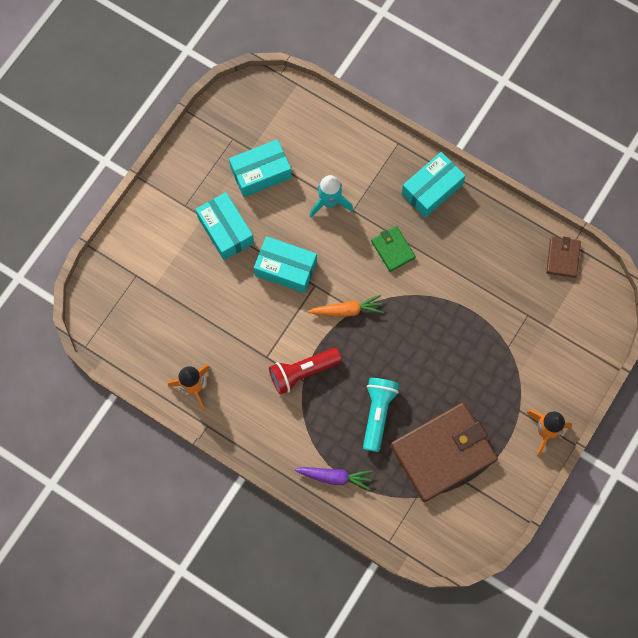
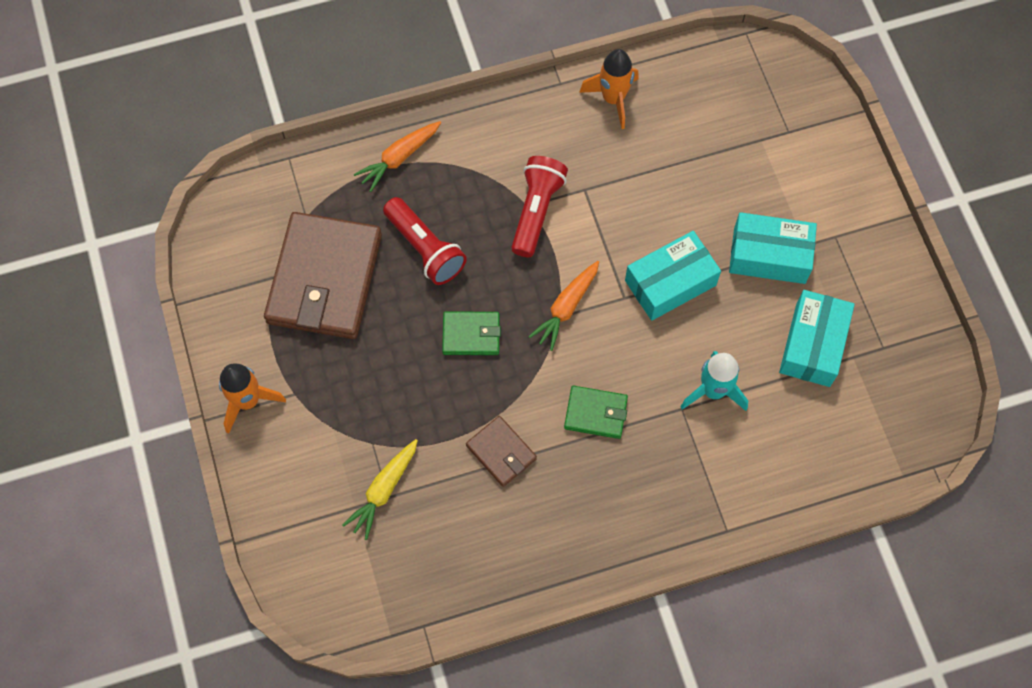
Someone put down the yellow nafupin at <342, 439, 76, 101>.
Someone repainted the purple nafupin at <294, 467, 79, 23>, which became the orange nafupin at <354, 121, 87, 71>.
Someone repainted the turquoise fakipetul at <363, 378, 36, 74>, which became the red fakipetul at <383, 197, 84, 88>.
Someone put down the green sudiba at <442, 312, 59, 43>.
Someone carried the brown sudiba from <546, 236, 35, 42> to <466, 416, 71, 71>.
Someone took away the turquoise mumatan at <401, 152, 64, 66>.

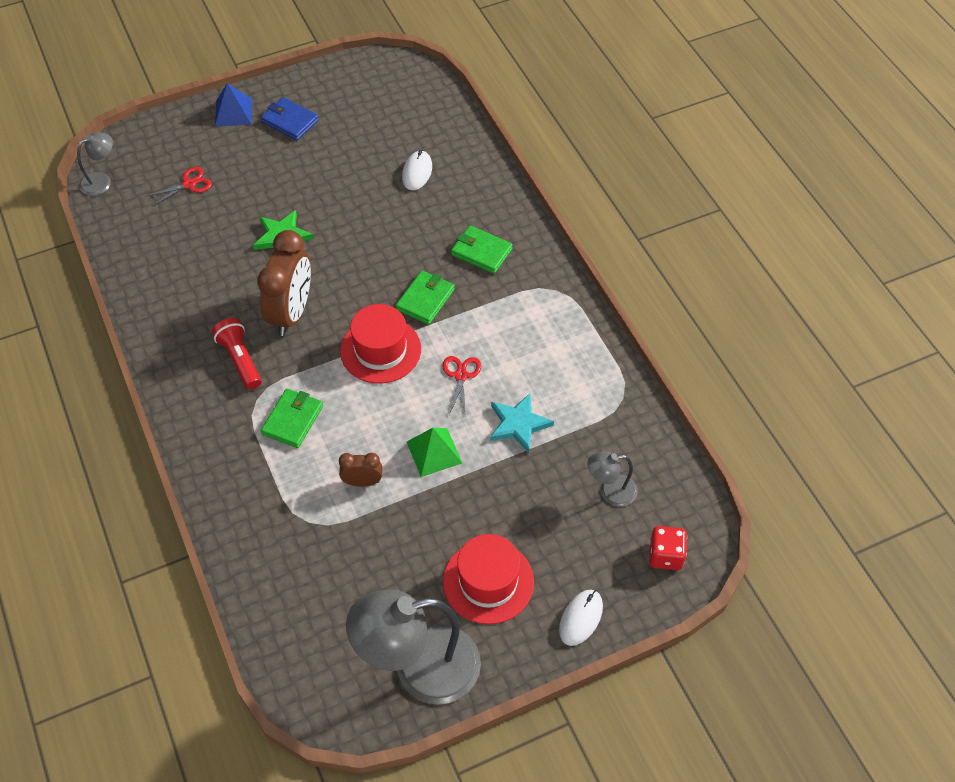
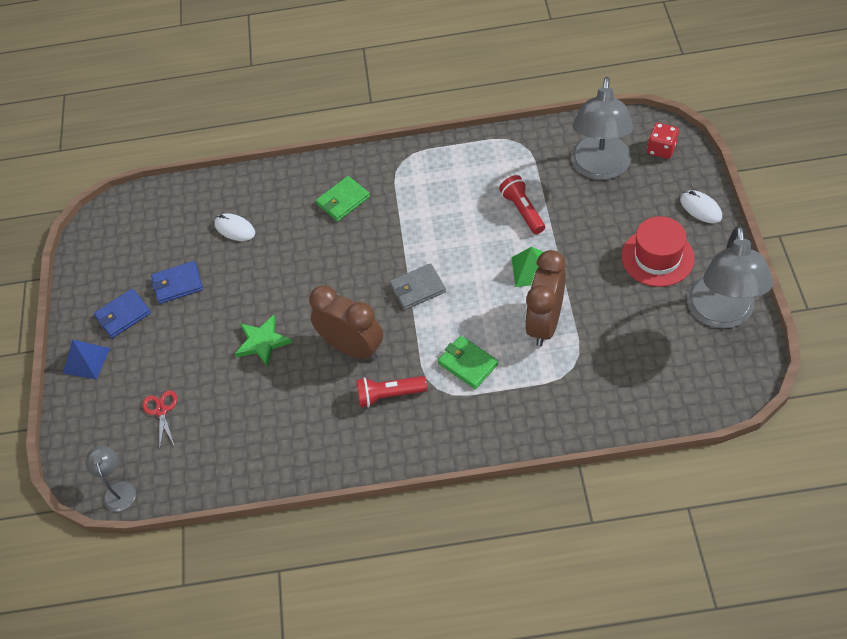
Someone put down the blue sudiba at <151, 261, 52, 43>.
Someone swapped the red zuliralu at <340, 304, 81, 79> for the grey sudiba at <390, 263, 56, 47>.
Someone swapped the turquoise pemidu at <490, 393, 64, 60> for the red fakipetul at <499, 175, 46, 59>.
Someone scaled the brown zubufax at <339, 453, 43, 34> by 2.03.
Someone scaled the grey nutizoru at <587, 451, 51, 56> by 2.10.
Someone took away the green sudiba at <396, 270, 59, 55>.
Someone took away the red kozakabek at <442, 356, 39, 61>.

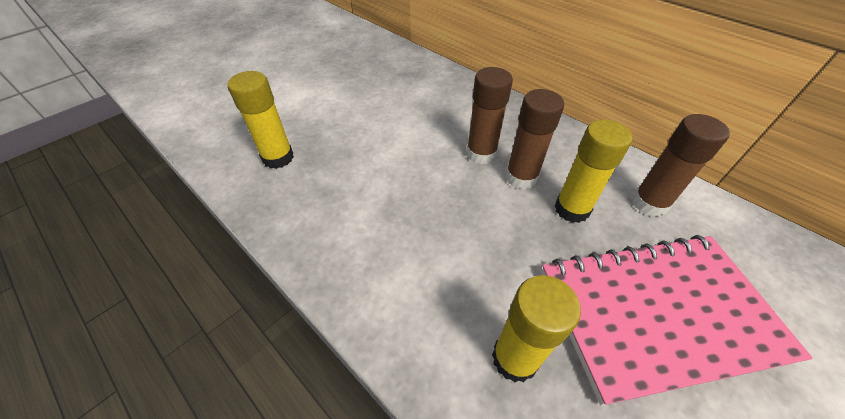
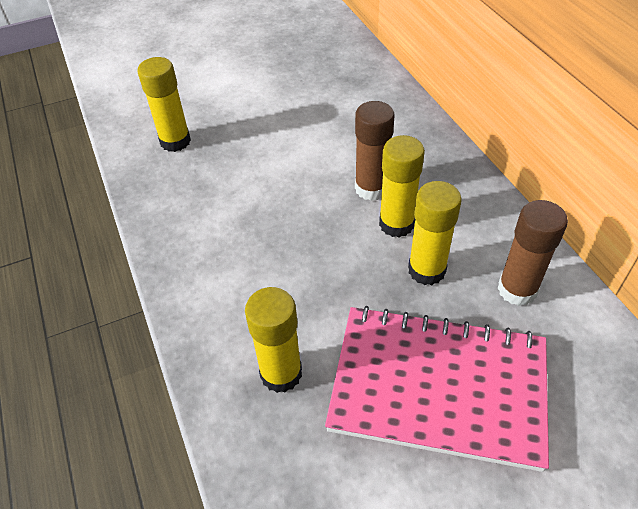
Someone repainted the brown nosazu at <506, 89, 58, 100>, which became the yellow nosazu at <379, 135, 46, 102>.

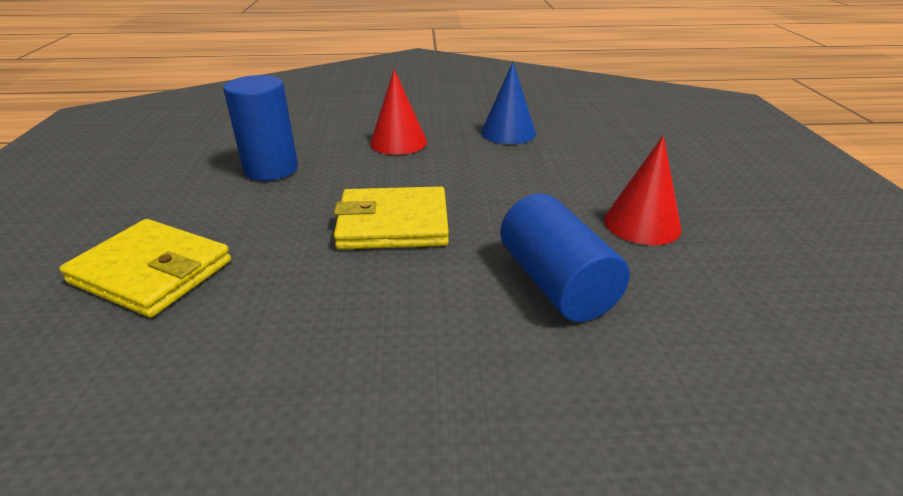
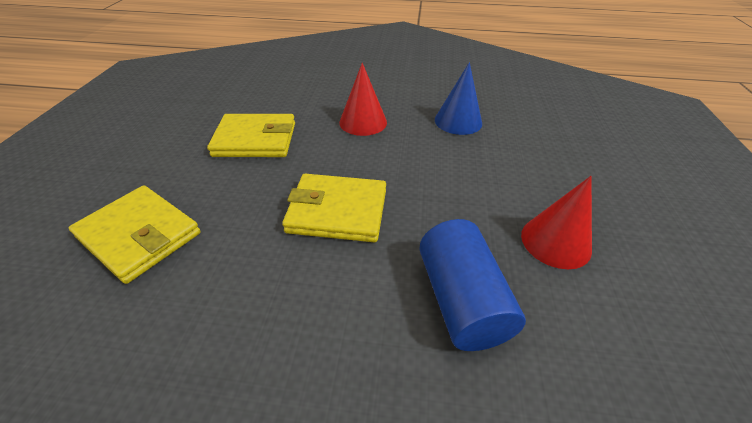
Someone swapped the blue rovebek at <223, 75, 75, 106> for the yellow sudiba at <207, 114, 88, 43>.

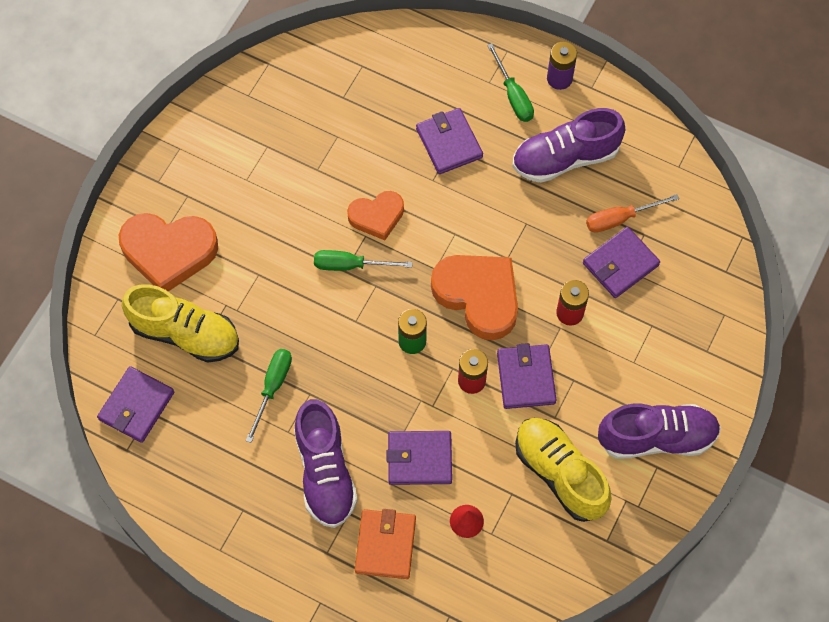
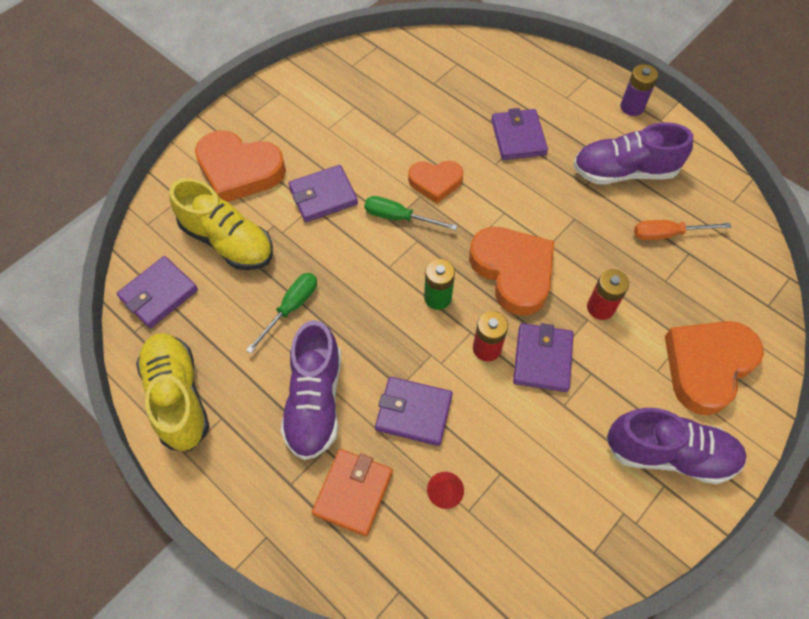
Someone carried the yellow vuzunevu from <515, 418, 97, 104> to <136, 333, 74, 118>.
Someone carried the purple sudiba from <583, 227, 77, 71> to <288, 165, 70, 57>.
Someone put down the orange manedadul at <665, 321, 99, 94>.
Someone took away the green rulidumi at <487, 43, 47, 79>.

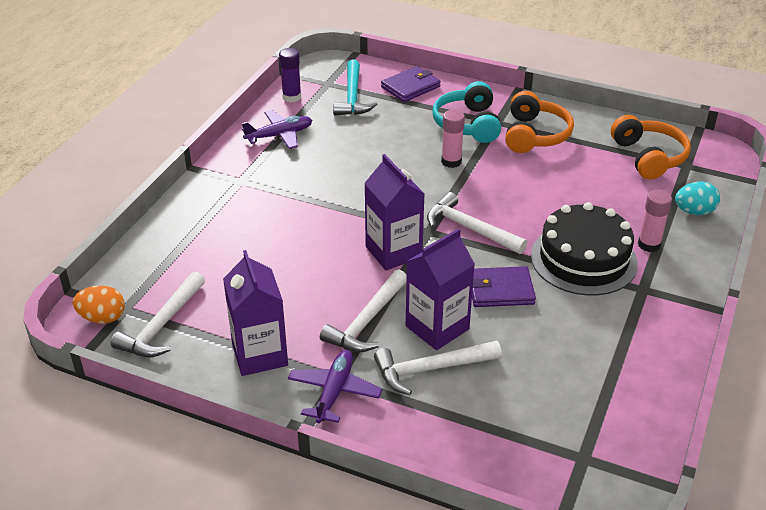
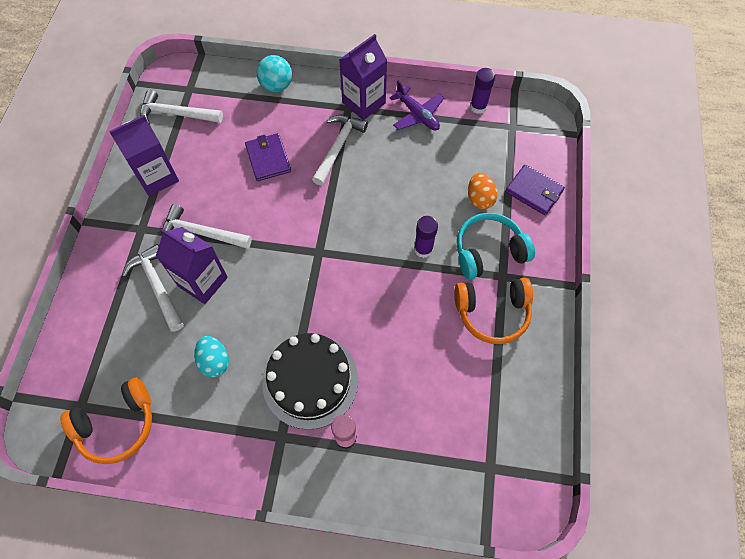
Someone carried the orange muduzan from <611, 115, 80, 65> to <60, 377, 92, 87>.
Someone carried the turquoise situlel from <675, 182, 45, 33> to <194, 336, 35, 41>.
Someone carried the purple sudiba from <472, 266, 64, 41> to <245, 133, 46, 48>.
Someone put down the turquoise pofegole at <256, 55, 36, 37>.
Someone carried the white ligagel from <427, 192, 100, 62> to <312, 115, 56, 71>.
Someone carried the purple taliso from <364, 154, 61, 116> to <339, 34, 48, 86>.
Someone repainted the pink nosazu at <441, 110, 24, 58>, which became the purple nosazu at <414, 216, 24, 42>.
Someone carried the orange situlel from <73, 285, 52, 39> to <468, 173, 30, 36>.
Someone took away the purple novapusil at <288, 350, 94, 73>.
Someone took away the turquoise ligagel at <333, 60, 44, 56>.

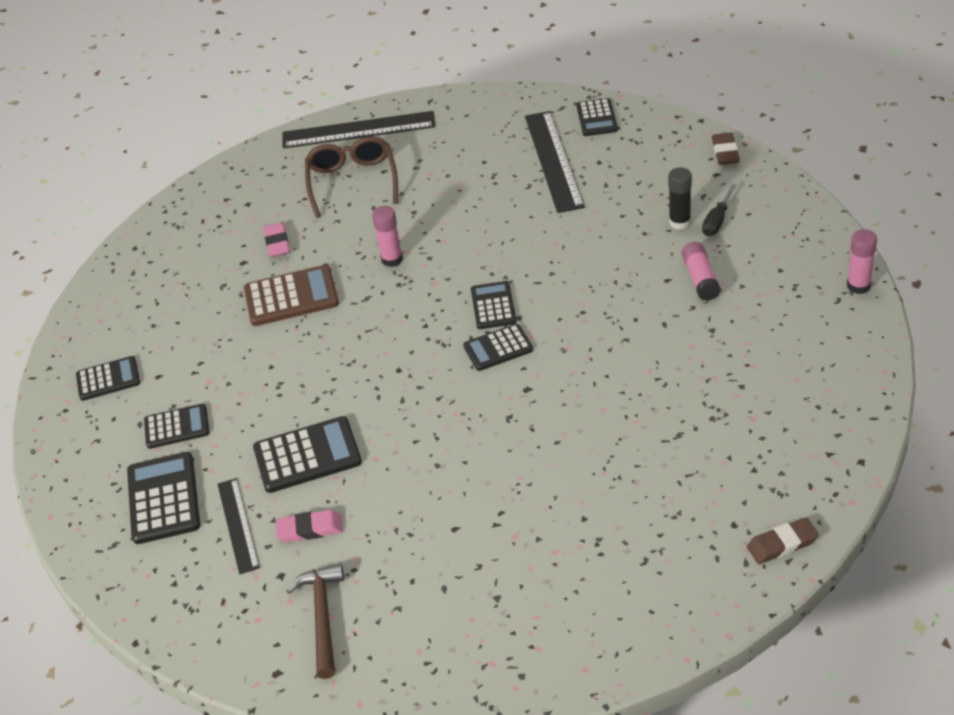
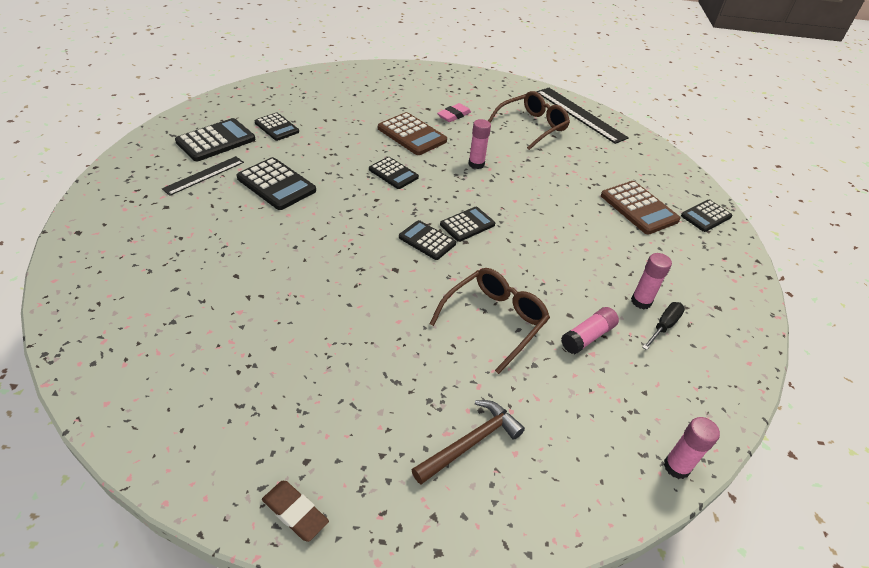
Someone carried the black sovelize from <76, 356, 64, 45> to <369, 157, 50, 32>.
Someone carried the brown ligagel from <286, 564, 58, 115> to <412, 400, 113, 84>.
Someone put down the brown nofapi at <430, 268, 120, 106>.
Someone swapped the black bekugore at <525, 111, 60, 102> for the brown sovelize at <601, 181, 80, 54>.
Someone repainted the black nosazu at <668, 168, 24, 62>, which became the pink nosazu at <631, 253, 41, 56>.
Someone rotated the black rulidumi at <702, 183, 35, 53> by 135 degrees clockwise.
Someone took away the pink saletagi at <276, 509, 67, 33>.
Someone took away the brown saletagi at <712, 133, 28, 32>.

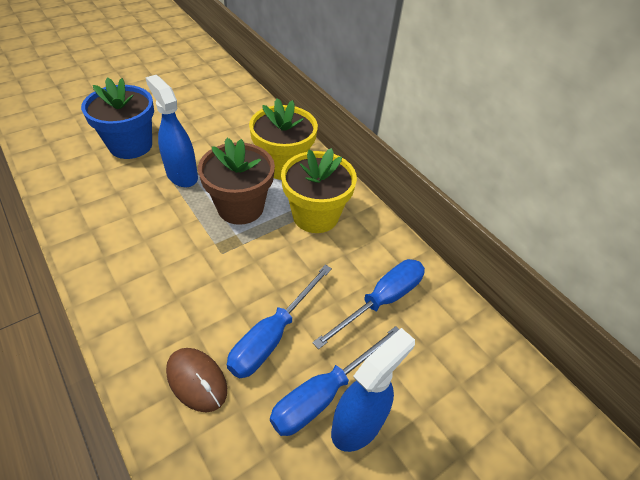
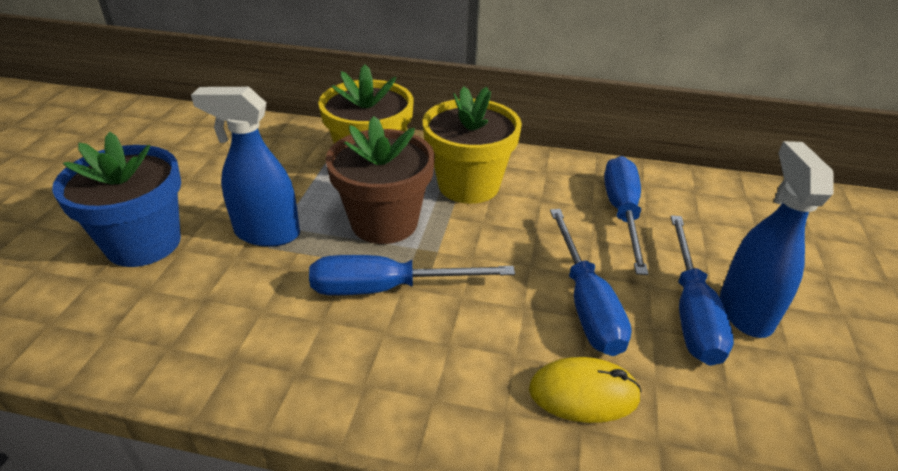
Someone put down the blue rulidumi at <309, 255, 206, 40>.
Someone repainted the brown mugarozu at <166, 348, 61, 64>, which became the yellow mugarozu at <529, 357, 113, 66>.

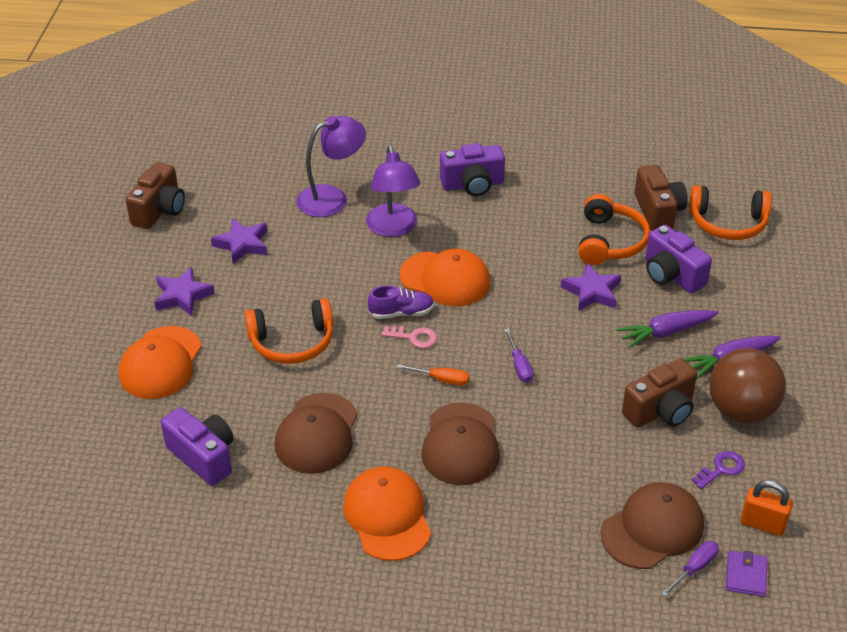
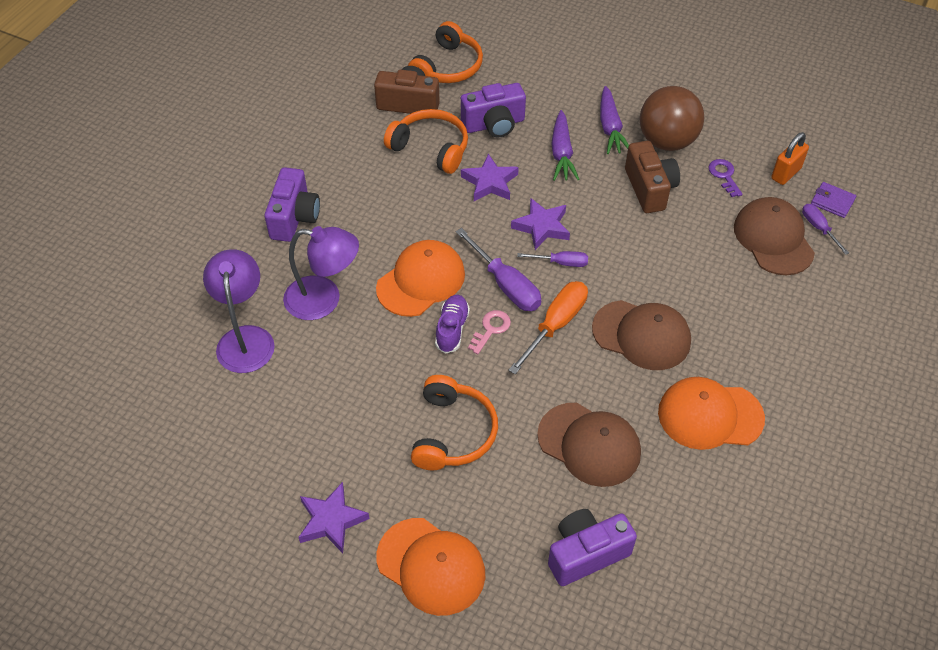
Someone put down the purple rulidumi at <456, 228, 85, 83>.
Someone scaled the orange rulidumi at <396, 364, 73, 22> by 1.73.
Someone carried the purple pemidu from <211, 218, 56, 46> to <511, 198, 59, 52>.
Someone took away the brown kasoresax at <126, 162, 59, 67>.

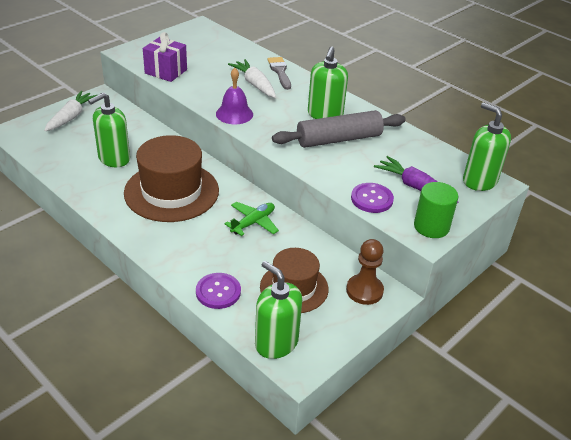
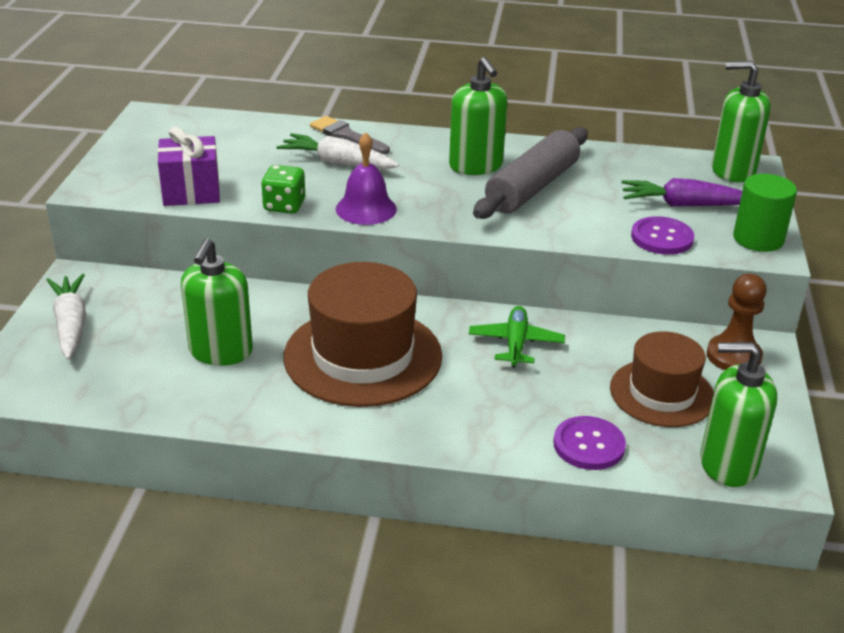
Someone put down the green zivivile at <261, 165, 44, 49>.

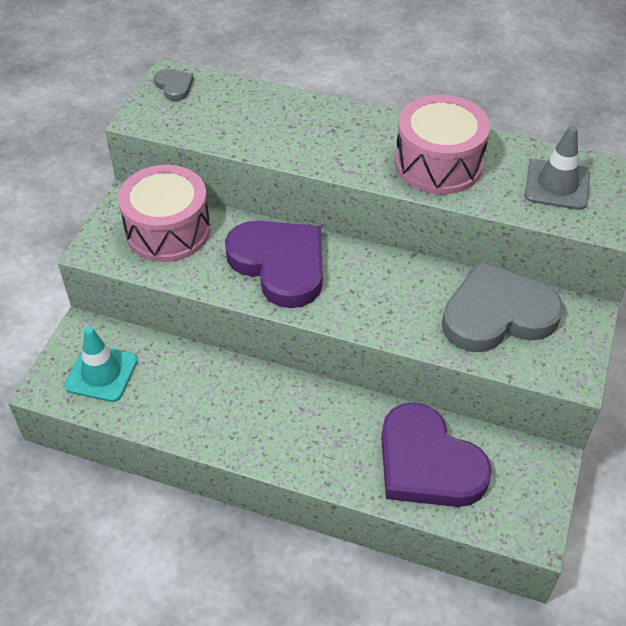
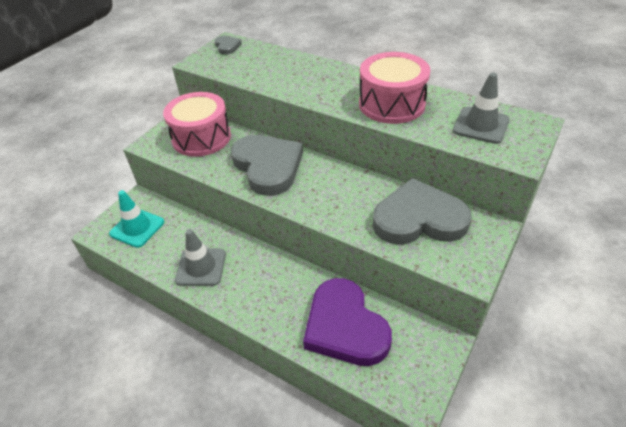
Someone put down the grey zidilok at <175, 229, 51, 57>.
Someone repainted the purple manedadul at <225, 221, 98, 87>, which became the grey manedadul at <231, 135, 72, 61>.

